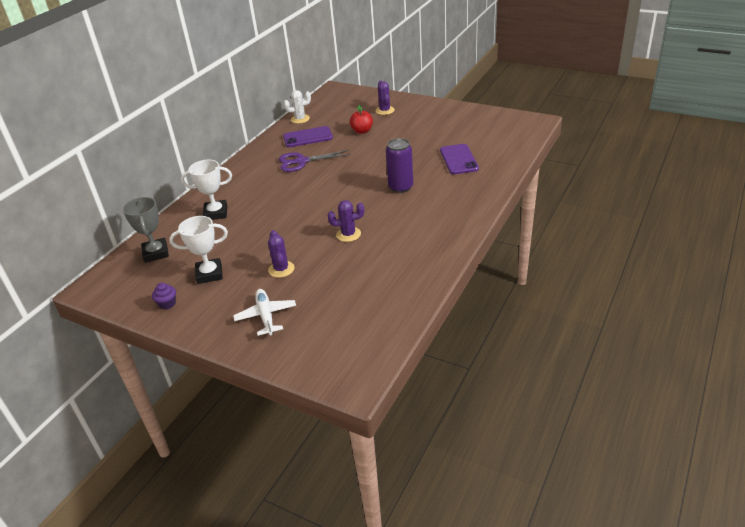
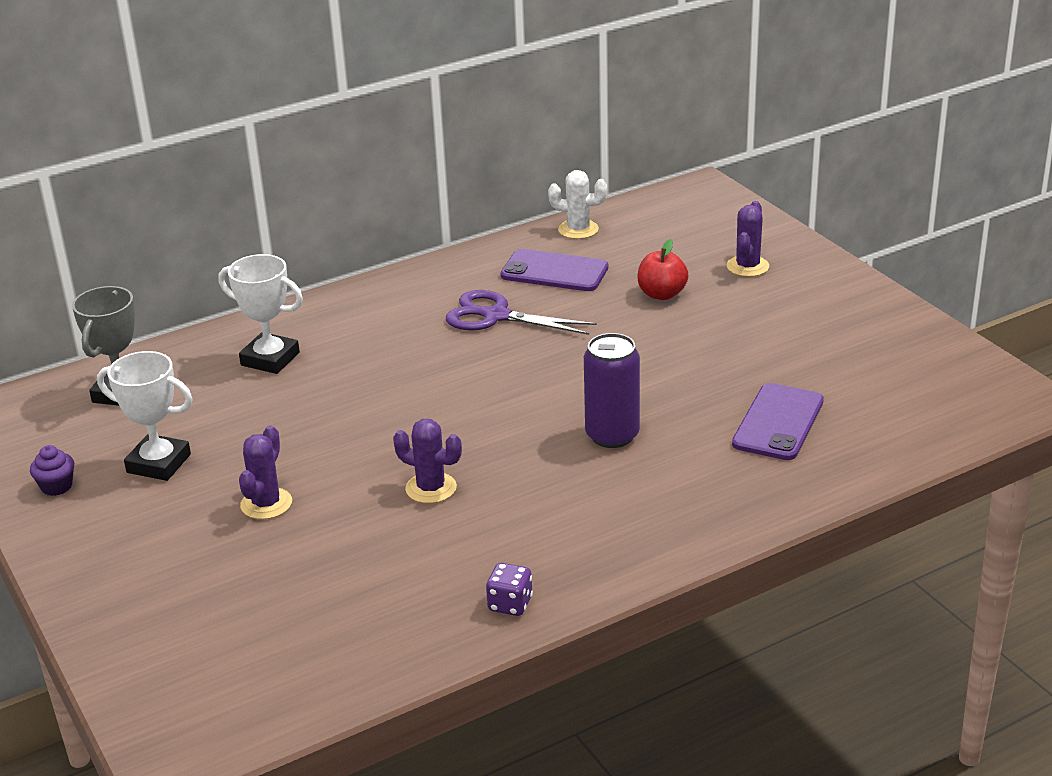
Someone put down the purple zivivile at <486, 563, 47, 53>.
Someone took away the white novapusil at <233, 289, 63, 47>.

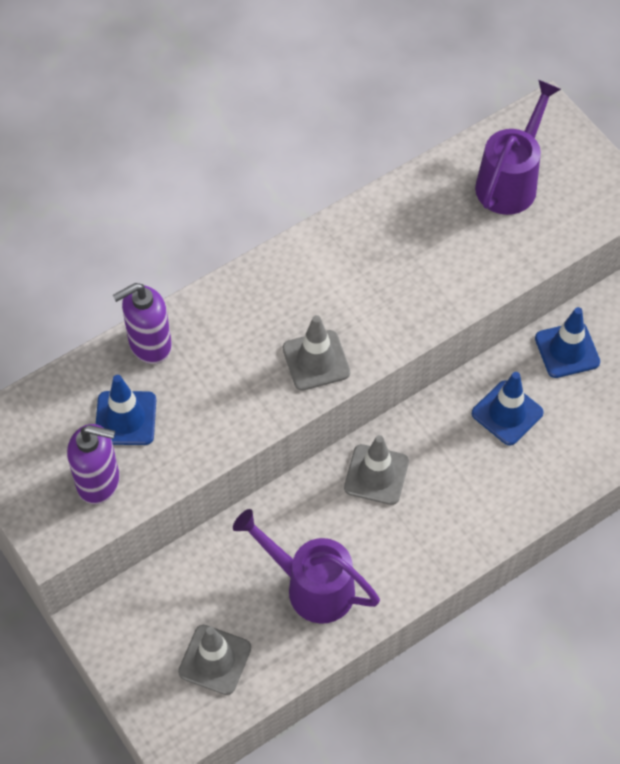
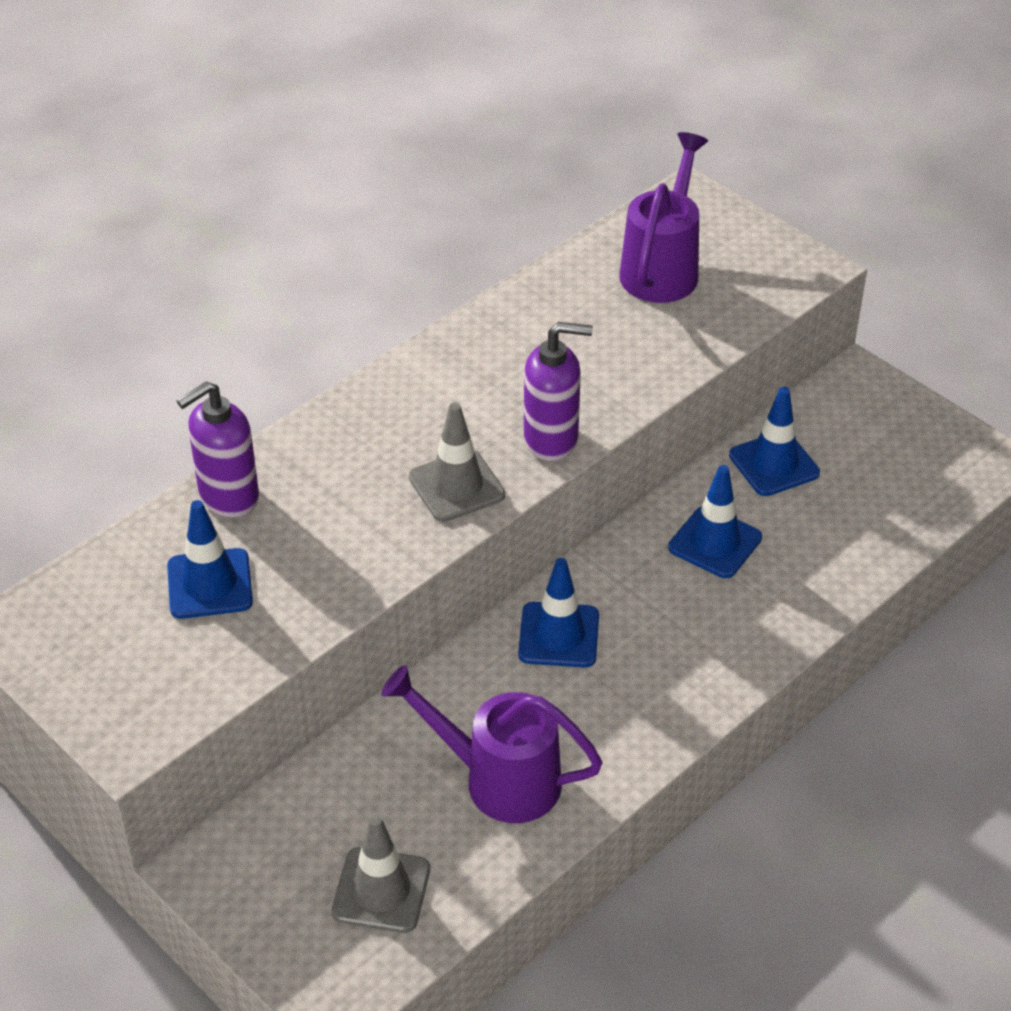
Someone repainted the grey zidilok at <344, 435, 65, 70>, which became the blue zidilok at <518, 558, 81, 110>.
Someone carried the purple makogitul from <67, 424, 53, 80> to <524, 322, 69, 139>.

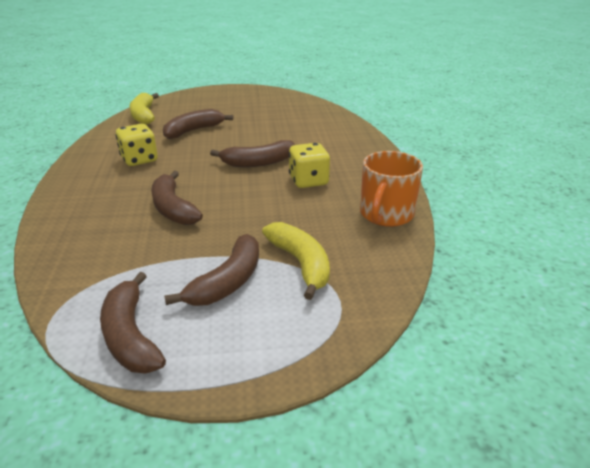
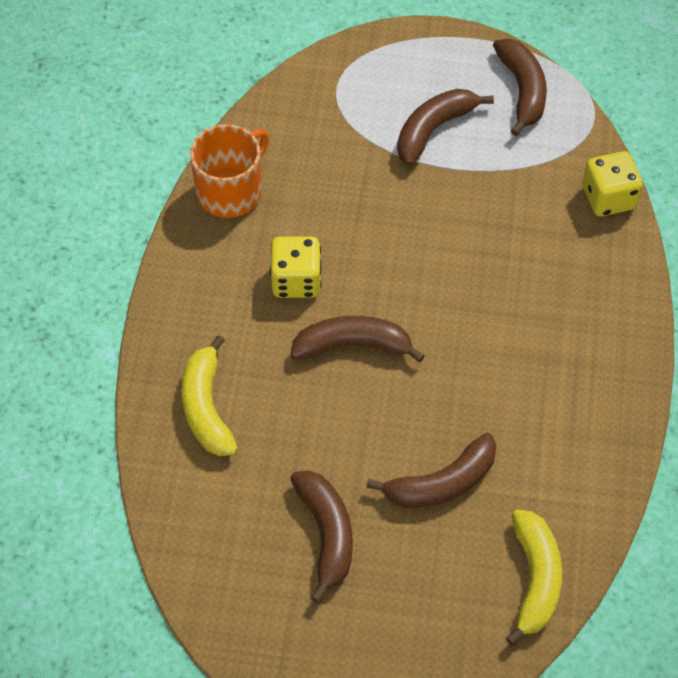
Someone carried the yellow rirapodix from <262, 222, 68, 78> to <181, 335, 57, 121>.
Someone carried the brown rirapodix from <151, 171, 52, 54> to <290, 470, 63, 133>.
Someone carried the yellow zivivile from <116, 124, 42, 42> to <583, 151, 60, 65>.

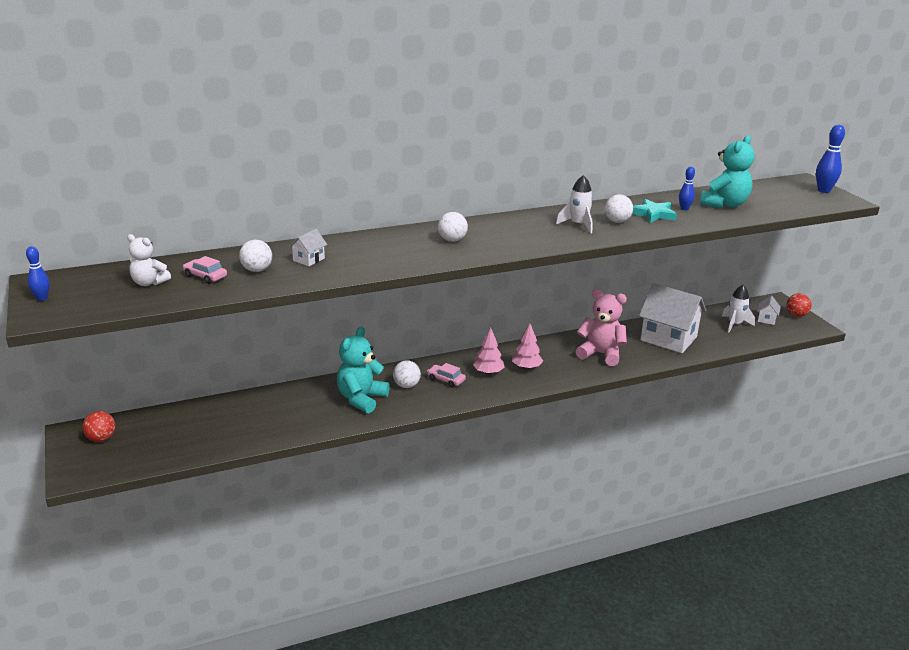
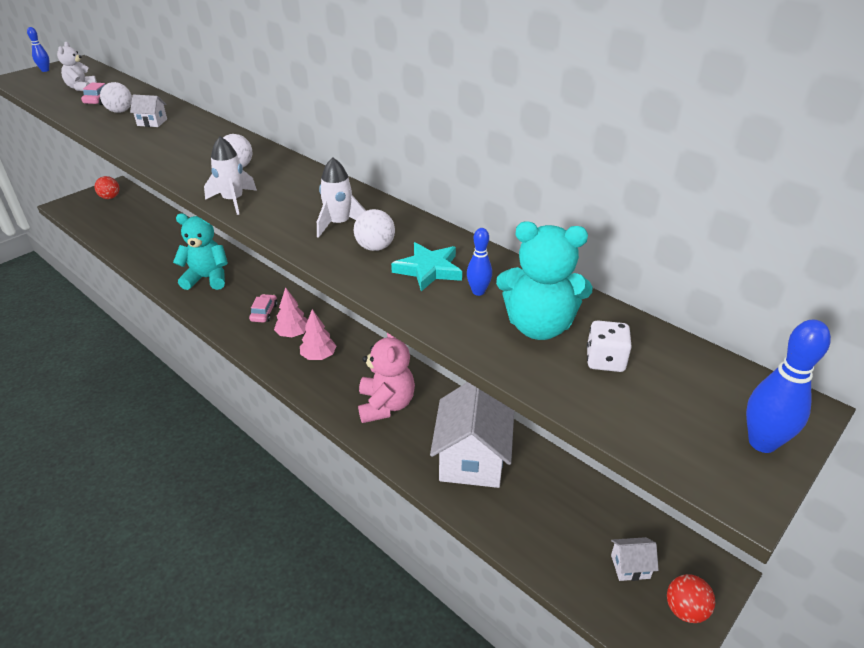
Someone carried the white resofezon from <722, 285, 33, 48> to <204, 136, 53, 79>.
Someone put down the white zivivile at <587, 320, 45, 52>.
Someone took away the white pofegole at <393, 360, 28, 28>.

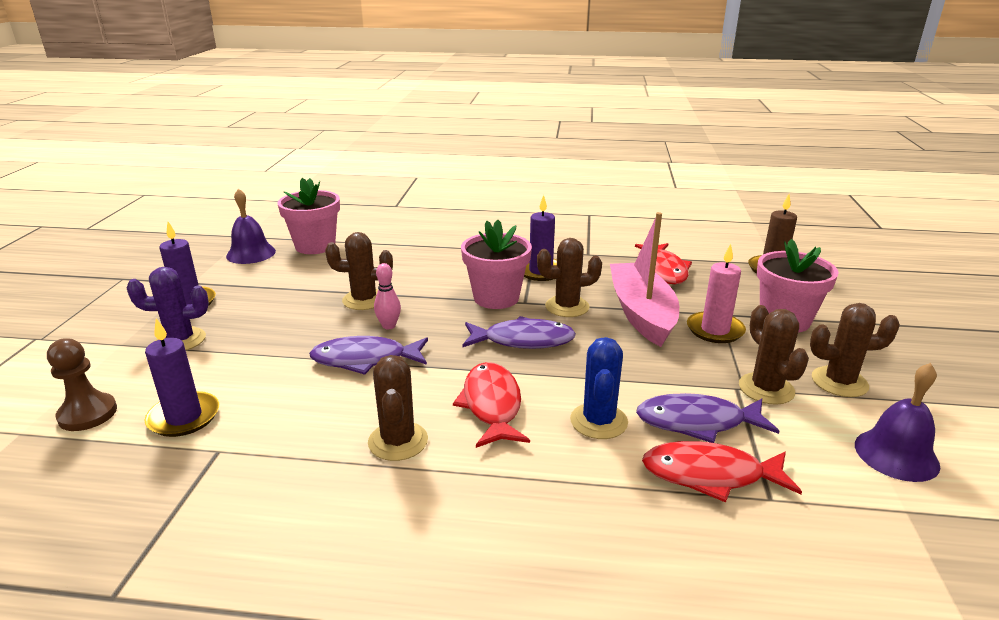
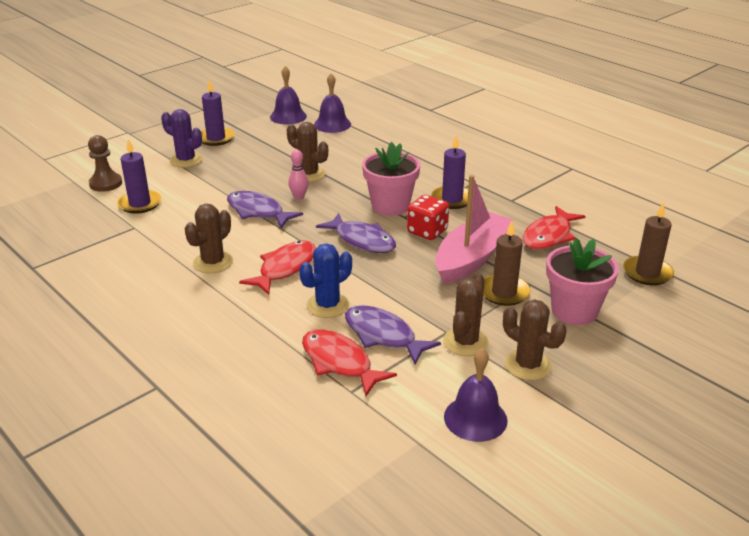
Someone swapped the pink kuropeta at <277, 178, 63, 76> for the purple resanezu at <314, 74, 37, 59>.
Someone swapped the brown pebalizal at <537, 238, 65, 79> for the red zivivile at <407, 195, 42, 45>.
Someone repainted the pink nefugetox at <687, 244, 59, 99>, which became the brown nefugetox at <483, 221, 47, 85>.

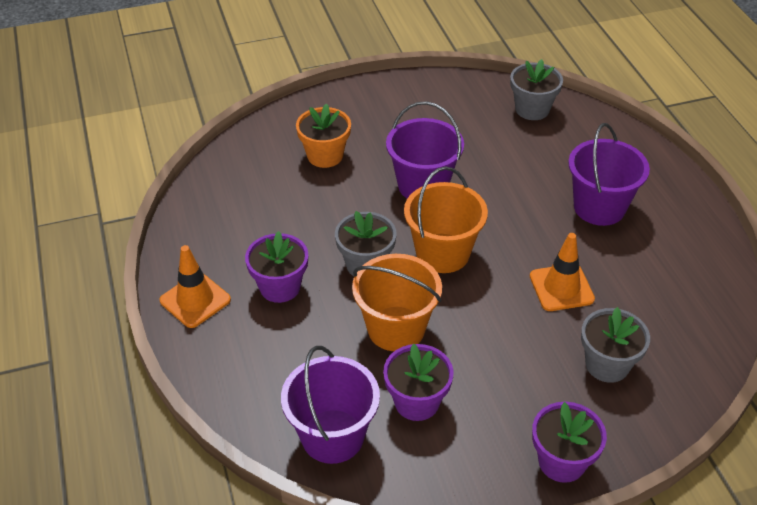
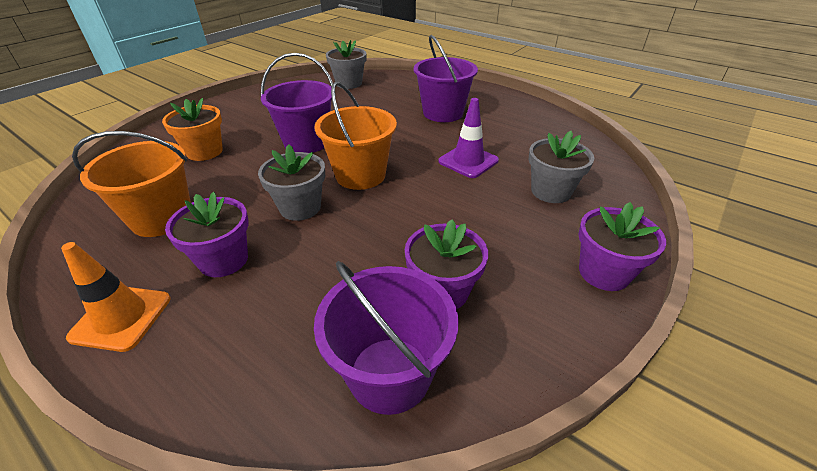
Someone carried the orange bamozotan from <352, 254, 90, 97> to <72, 131, 119, 106>.
Someone repainted the orange zidilok at <530, 233, 65, 78>, which became the purple zidilok at <438, 98, 61, 80>.

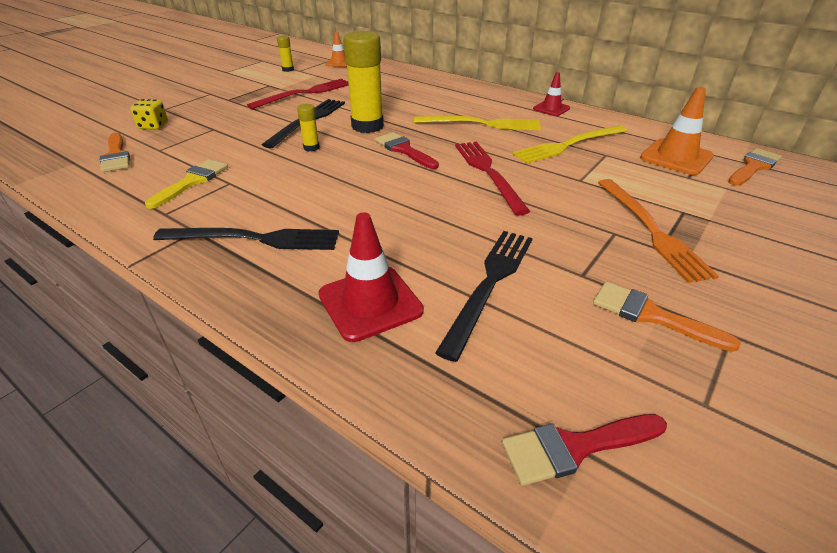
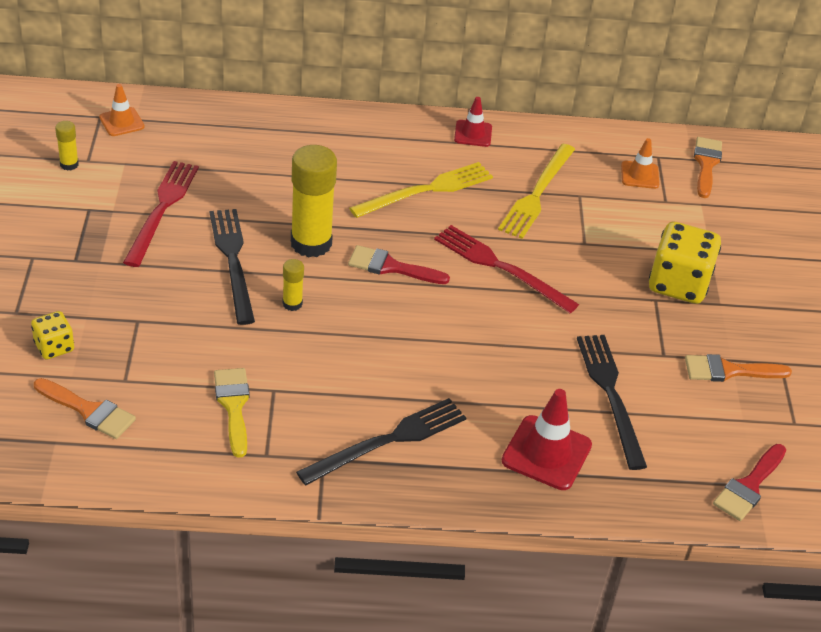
Someone scaled the orange zidilok at <640, 87, 74, 88> by 0.61.
Someone swapped the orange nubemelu at <598, 179, 121, 104> for the yellow zivivile at <649, 221, 72, 83>.

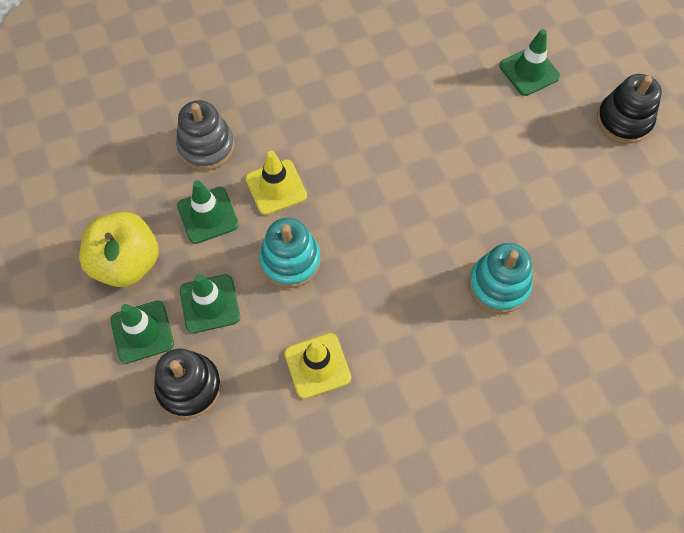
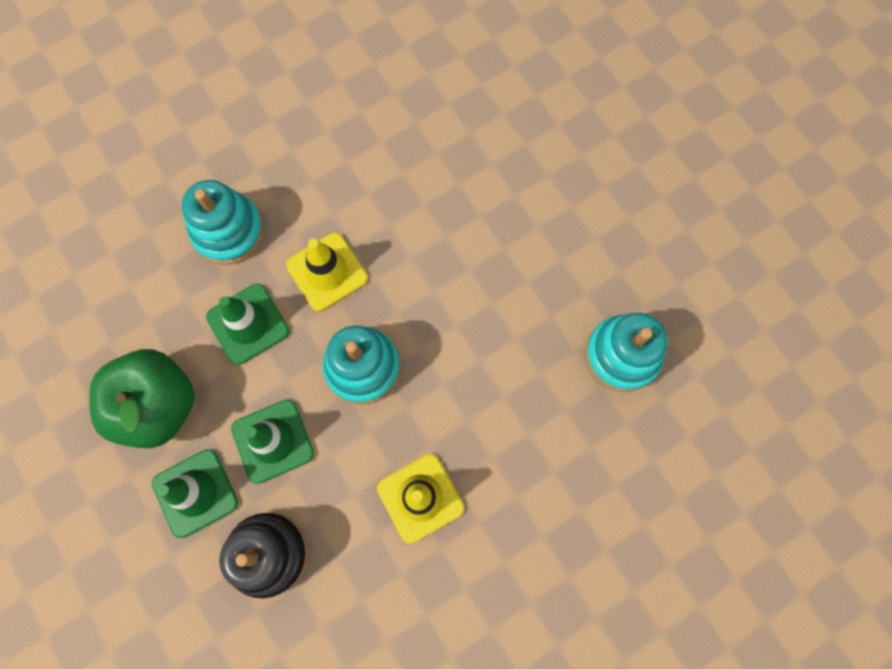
Someone repainted the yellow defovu at <79, 212, 80, 75>, which became the green defovu at <89, 349, 106, 99>.
Someone repainted the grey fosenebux at <176, 100, 59, 70>, which became the turquoise fosenebux at <181, 180, 83, 85>.
Someone took away the green zidilok at <499, 29, 61, 67>.
Someone took away the black fosenebux at <597, 74, 65, 70>.

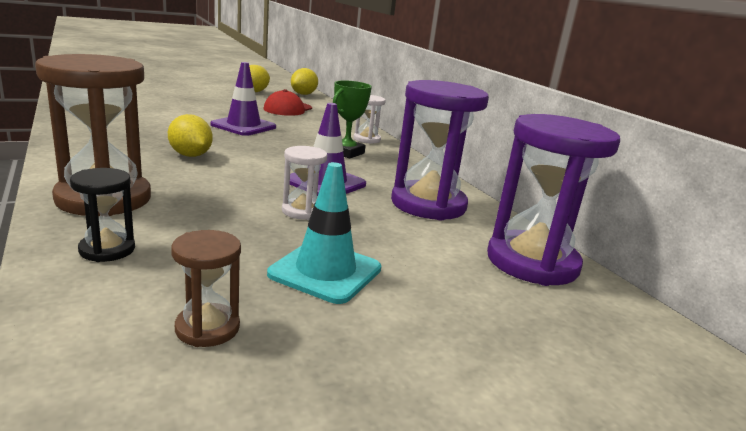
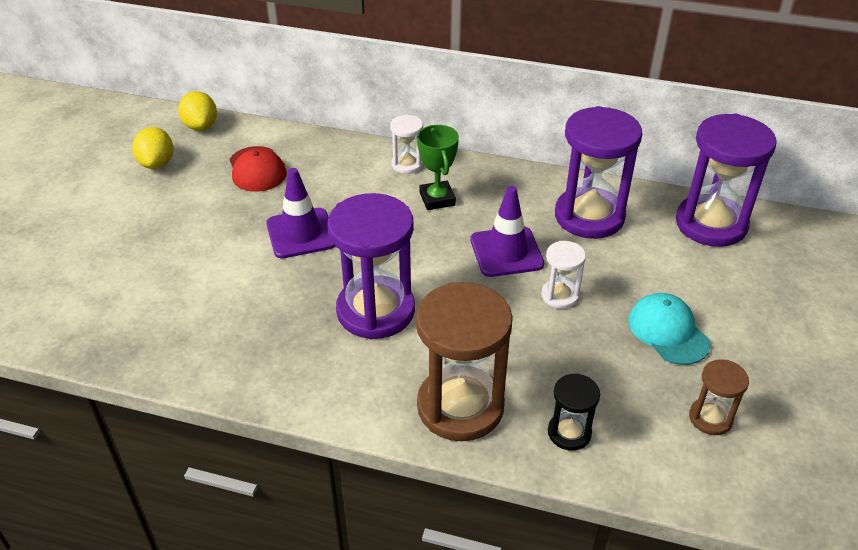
Someone swapped the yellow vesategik at <168, 114, 45, 43> for the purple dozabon at <327, 193, 88, 146>.
Someone swapped the turquoise zidilok at <267, 162, 114, 142> for the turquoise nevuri at <628, 293, 83, 72>.

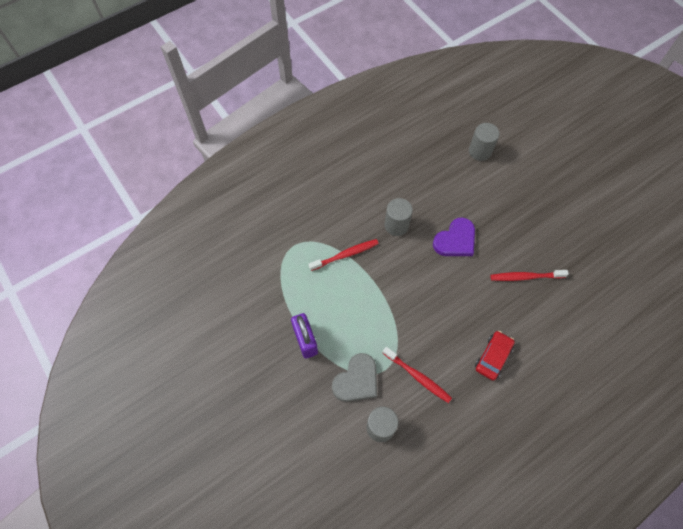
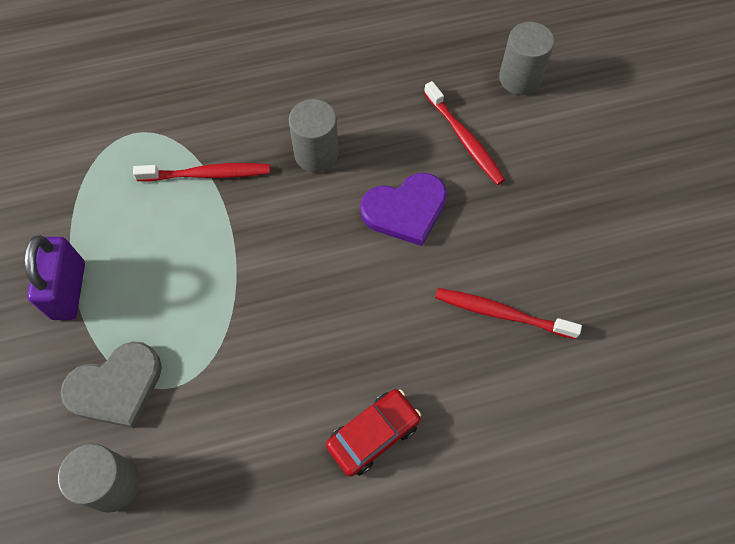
Someone carried the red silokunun from <383, 347, 69, 56> to <424, 81, 81, 104>.

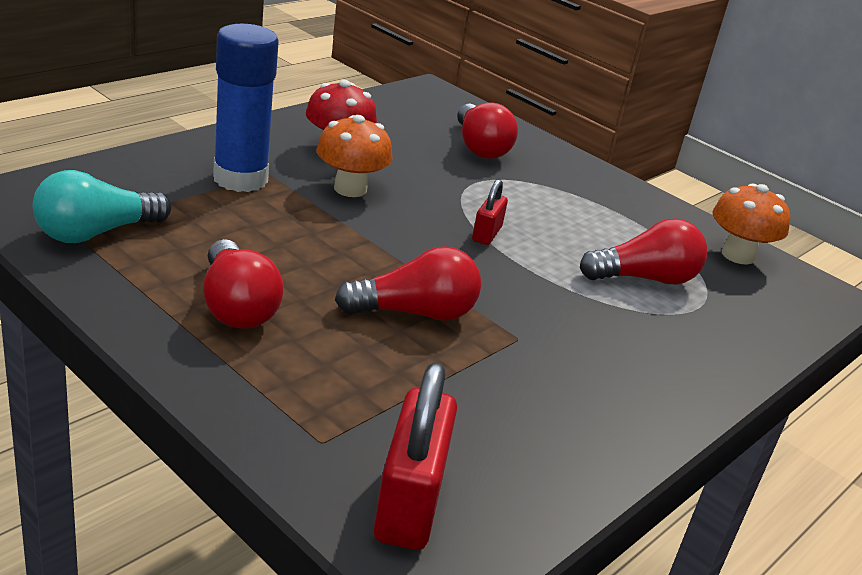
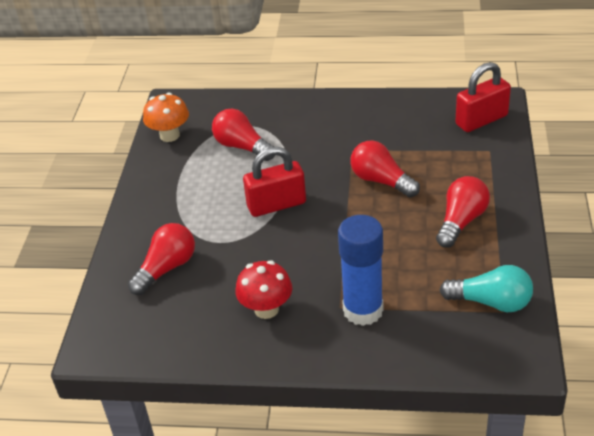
Someone scaled the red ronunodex at <472, 179, 36, 66> by 1.86.
Someone took away the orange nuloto at <316, 115, 77, 82>.

